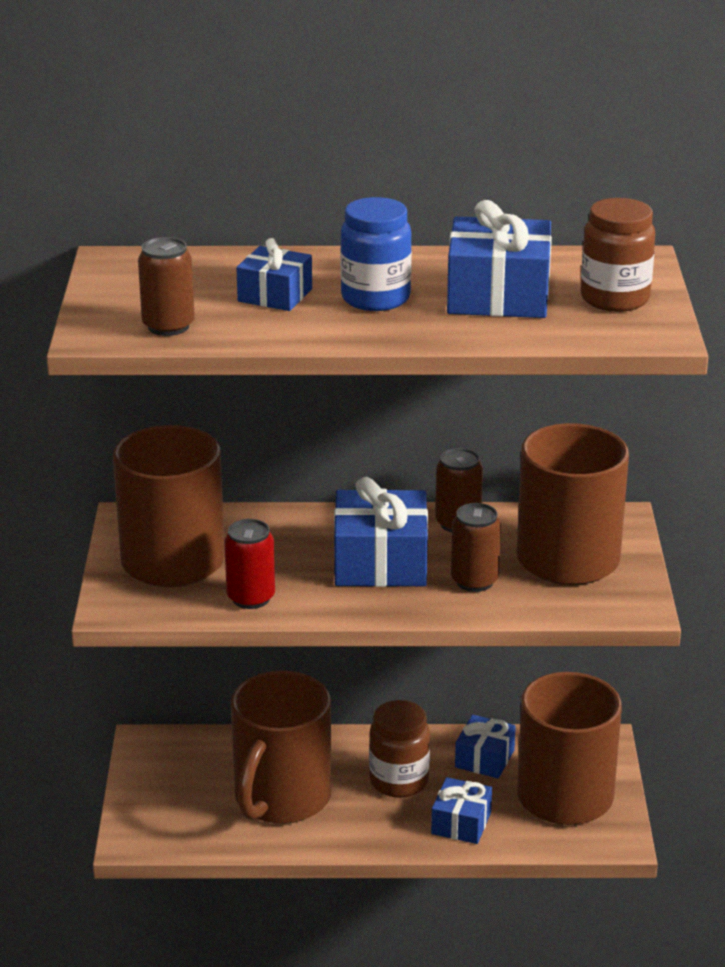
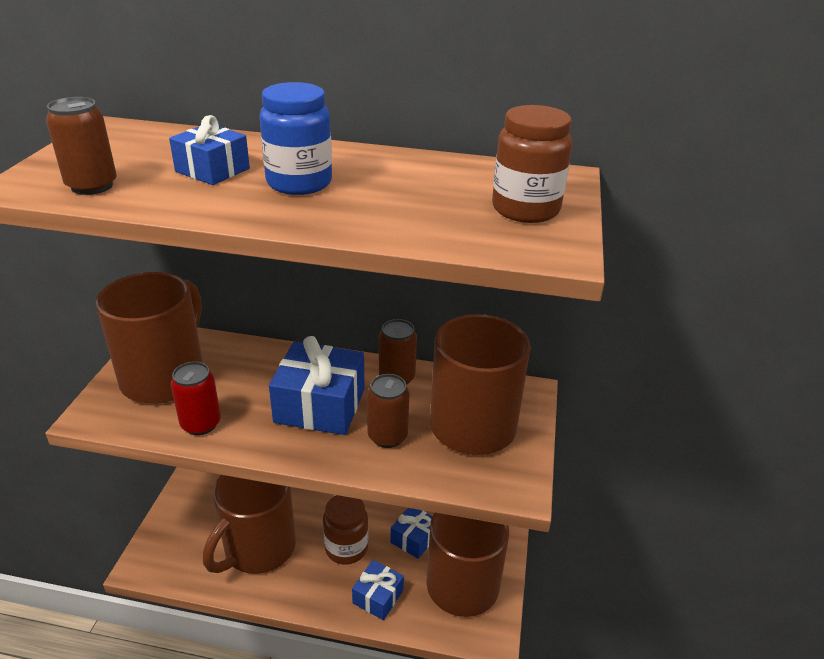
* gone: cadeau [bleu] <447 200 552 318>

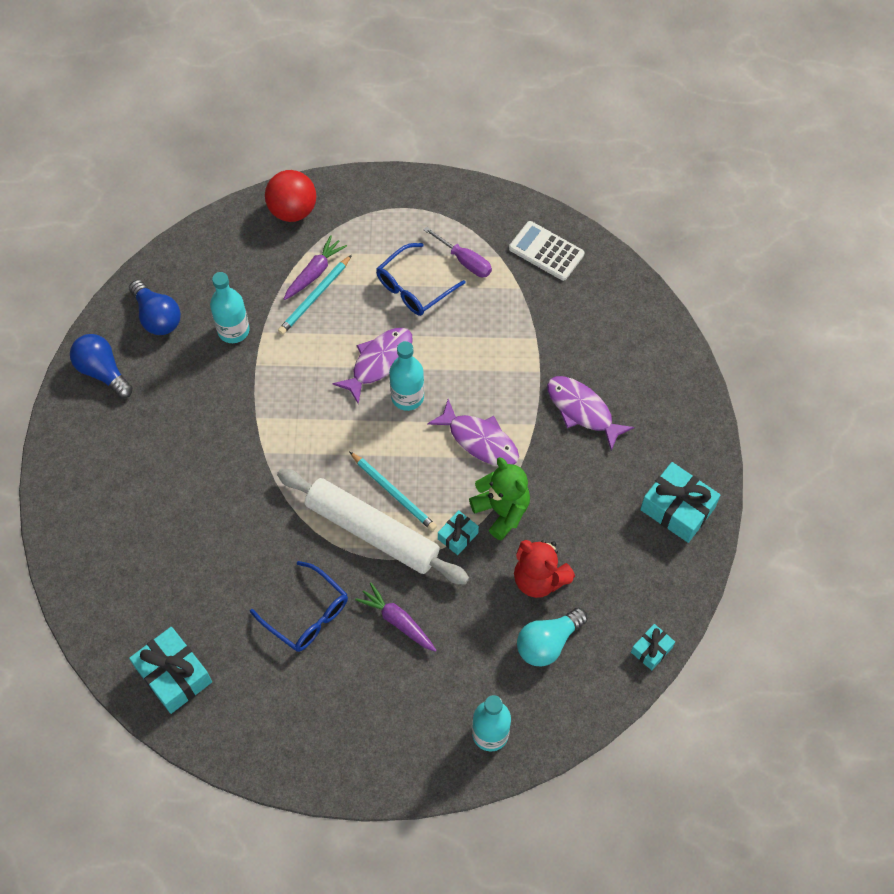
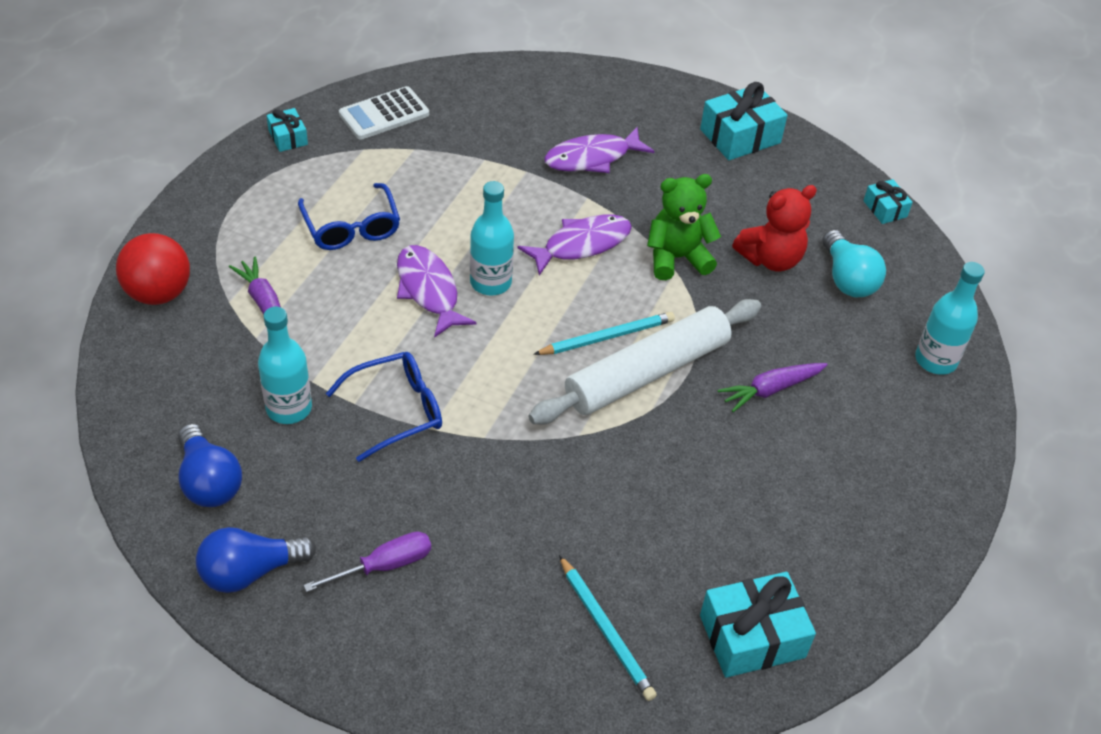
* rotated: ampoule [bleu] <129 280 181 335> = <178 424 242 507> 75 degrees clockwise
* shifted: cadeau [turquoise] <438 510 479 555> to <267 108 308 152>
* shifted: tournevis [violet] <423 226 492 277> to <303 531 431 592>
* shifted: lunettes [bleu] <250 561 348 652> to <326 352 442 462>
* shifted: crayon [turquoise] <278 255 352 335> to <559 555 657 701>

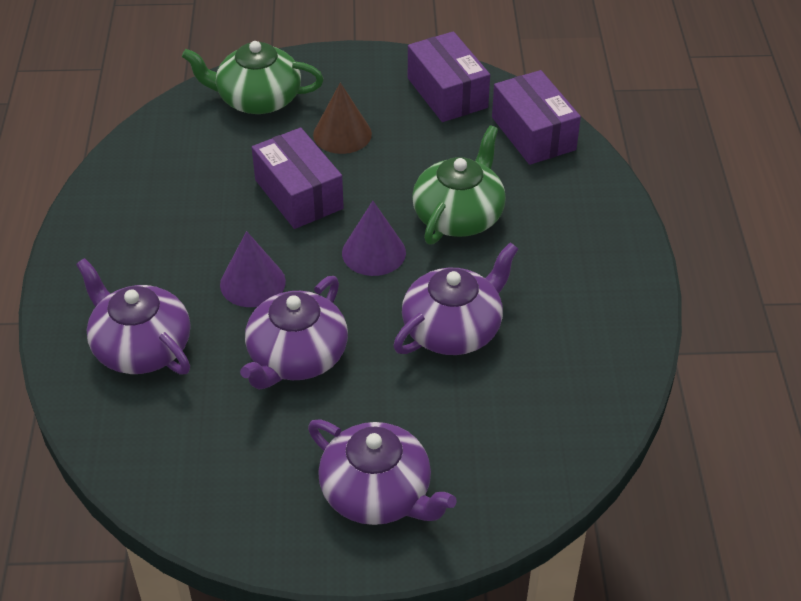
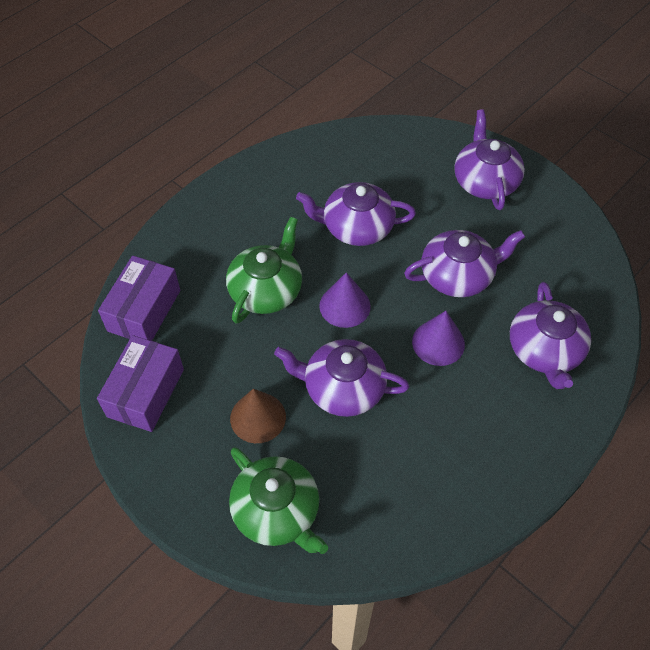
* rotated: théière [vert] <412 125 506 244> = <226 217 302 324> 135 degrees clockwise
* swapped: boîte [violet] <252 128 344 229> to théière [violet] <274 339 409 417>

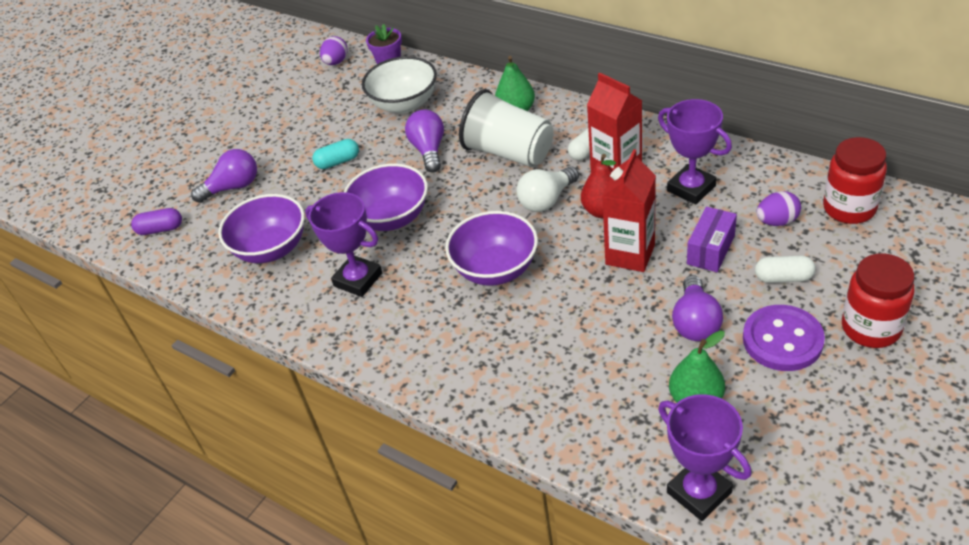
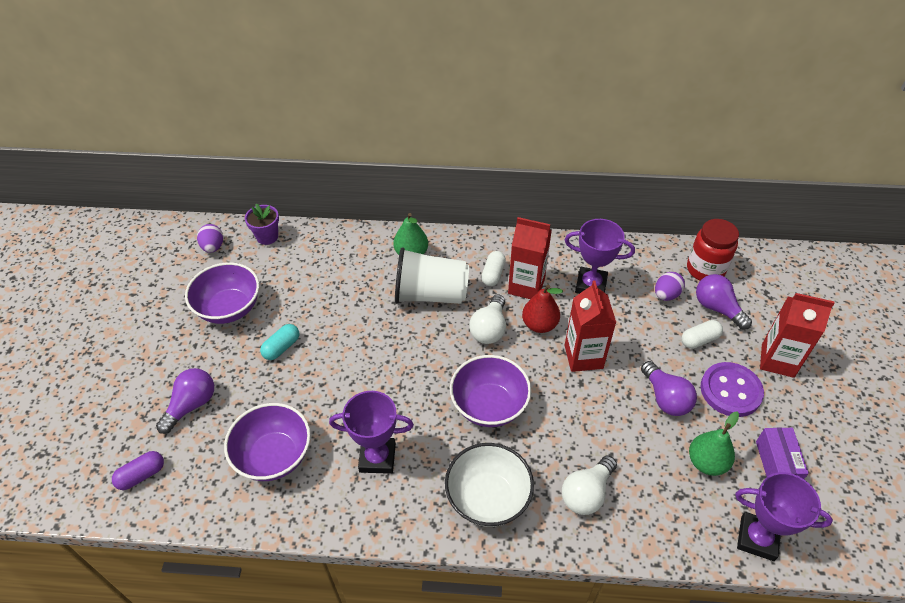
* shifted: bol [violet] <344 163 428 231> to <185 262 259 324>
* shifted: bol [blanc] <362 56 437 114> to <445 443 534 527>
* new: ampoule [blanc] <562 455 617 515>
* shifted: ampoule [violet] <405 110 444 173> to <696 274 752 330>
* shifted: boîte [violet] <687 207 737 272> to <756 427 809 479>
* swapped: bocal [rouge] <842 253 915 348> to brique de lait [rouge] <760 293 835 378>

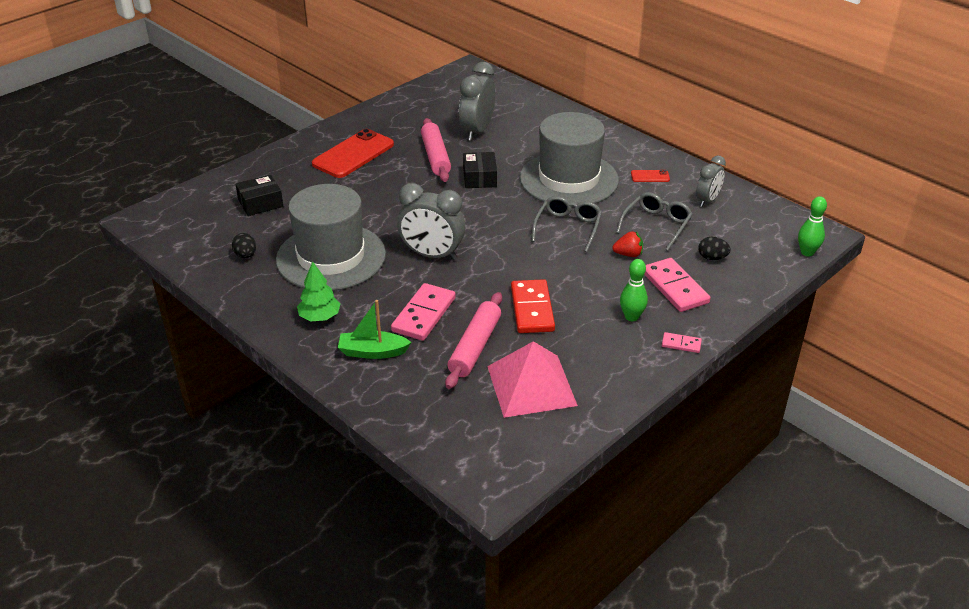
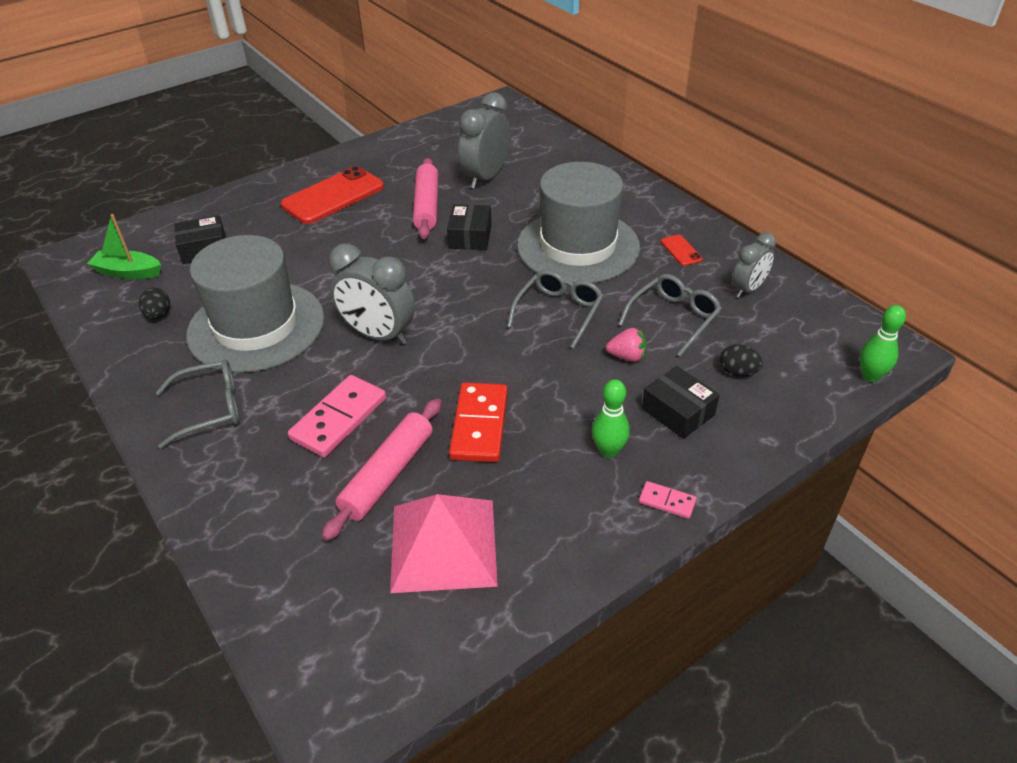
* shifted: bateau [vert] <338 300 411 359> to <87 214 161 279>
* swapped: arbre [vert] <297 261 341 321> to lunettes [gris] <156 360 239 449>
* repainted: fraise [rouge] <612 231 643 257> to fraise [rose] <606 328 647 362>
* swapped: domino [rose] <644 258 711 312> to boîte [noir] <642 366 720 439>
* rotated: téléphone [rouge] <631 170 670 182> = <661 235 703 266> 60 degrees clockwise

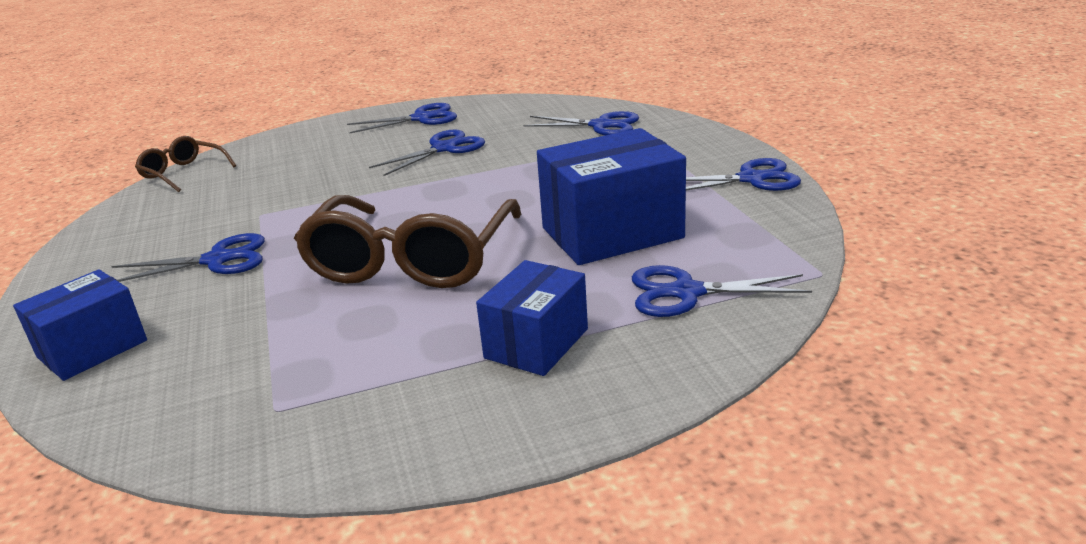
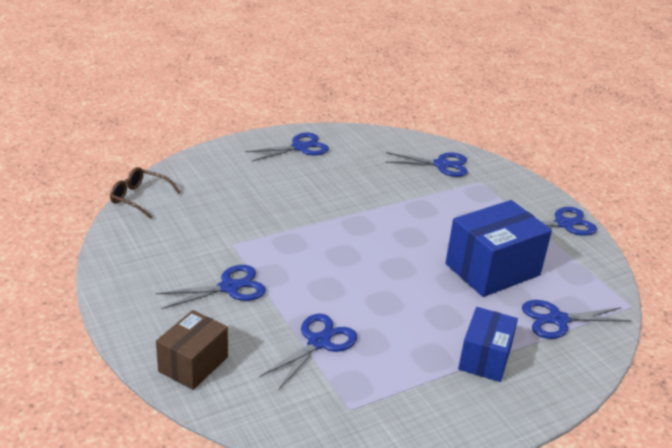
* repainted: boîte [bleu] <13 269 147 381> to boîte [marron] <156 310 228 390>
* shifted: ciseaux [bleu] <369 130 485 176> to <259 314 357 390>
* gone: lunettes [marron] <294 195 521 288>

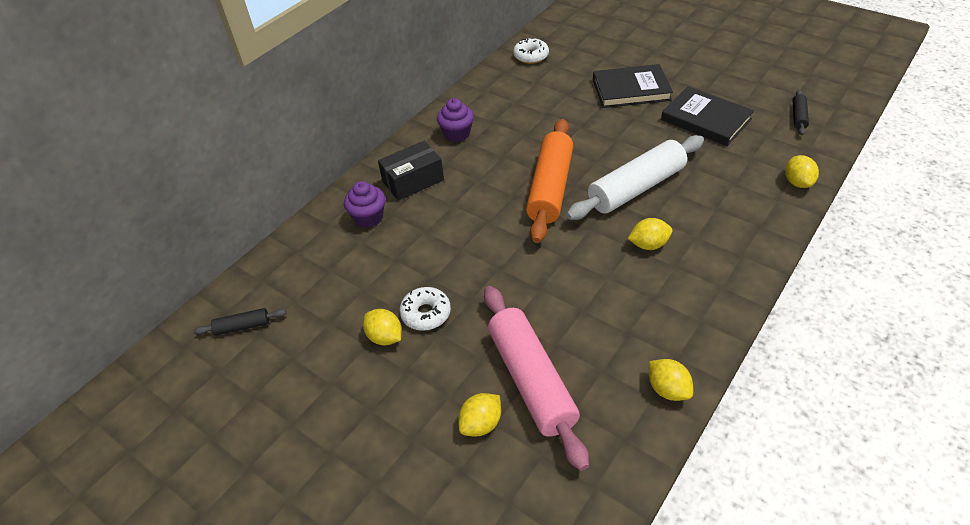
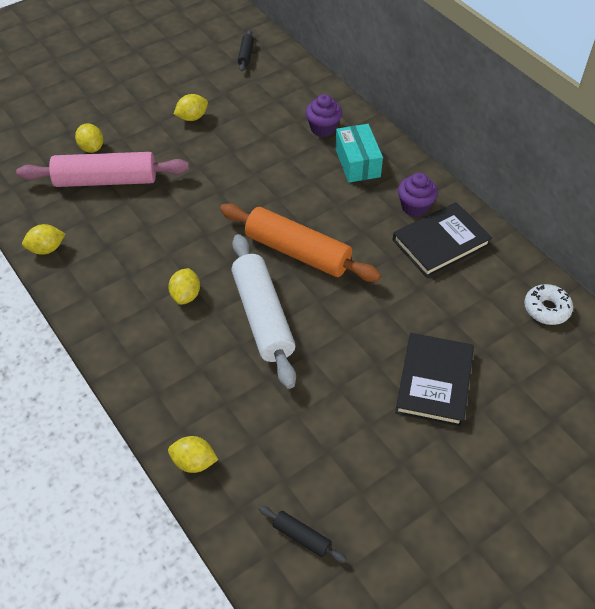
* repainted: boîte [noir] <378 141 444 201> to boîte [turquoise] <335 124 383 183>
* shifted: livre [noir] <661 86 754 146> to <393 202 492 278>
* gone: beignet [blanc] <400 287 451 331>

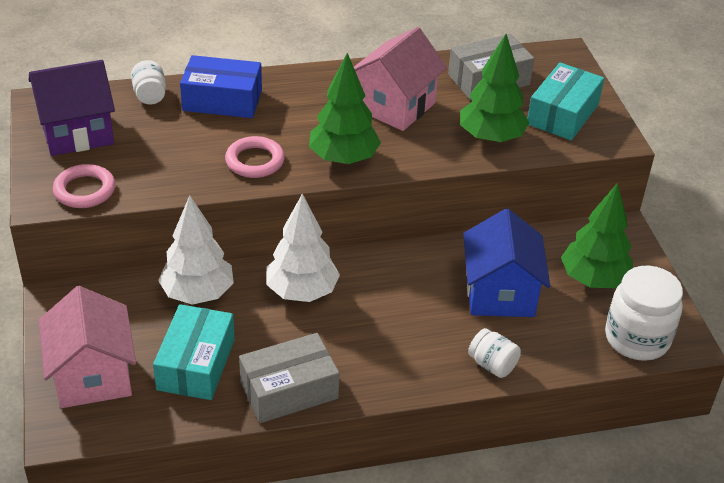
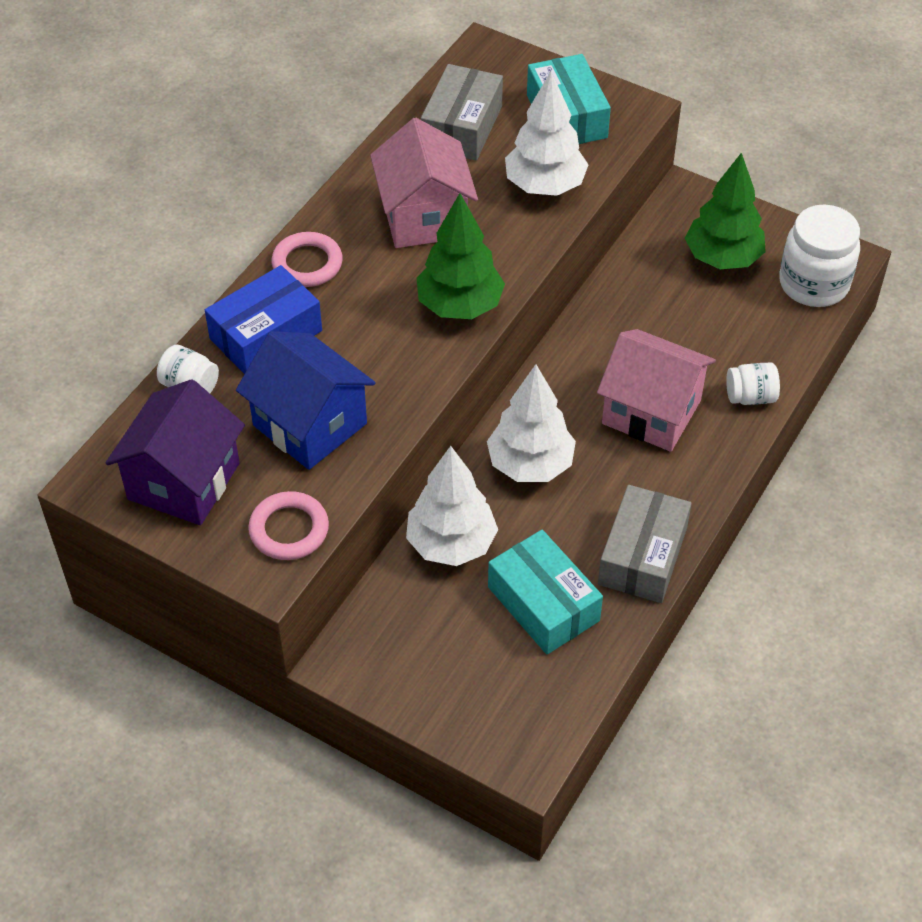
* shifted: maison [bleu] <463 208 550 317> to <236 331 375 470>
* shifted: anneau [rose] <225 136 285 178> to <272 232 343 287>
* repainted: arbre [vert] <460 34 530 143> to arbre [blanc] <505 71 589 196>
* shifted: maison [rose] <39 286 136 408> to <597 329 716 452>

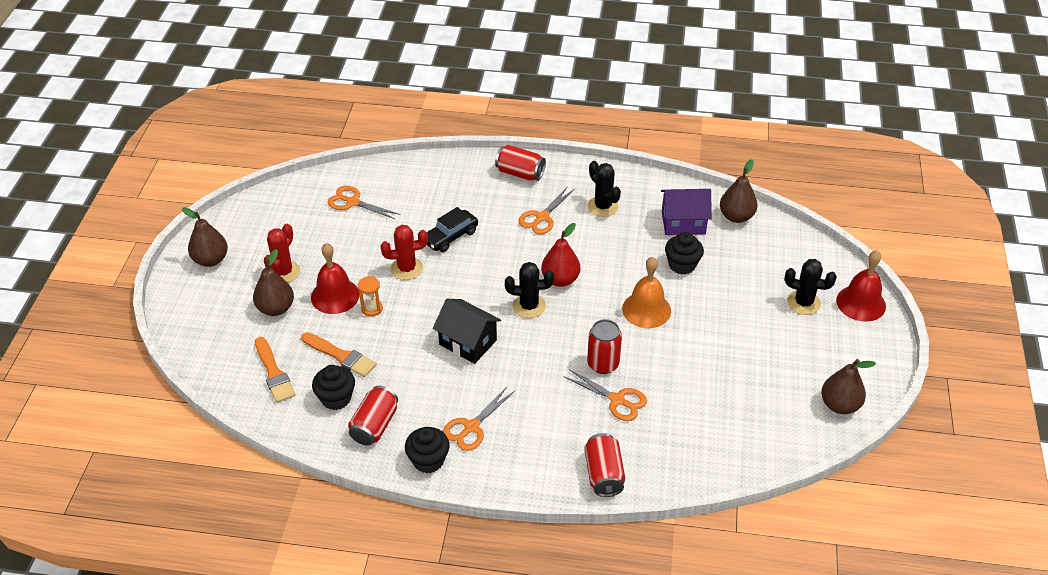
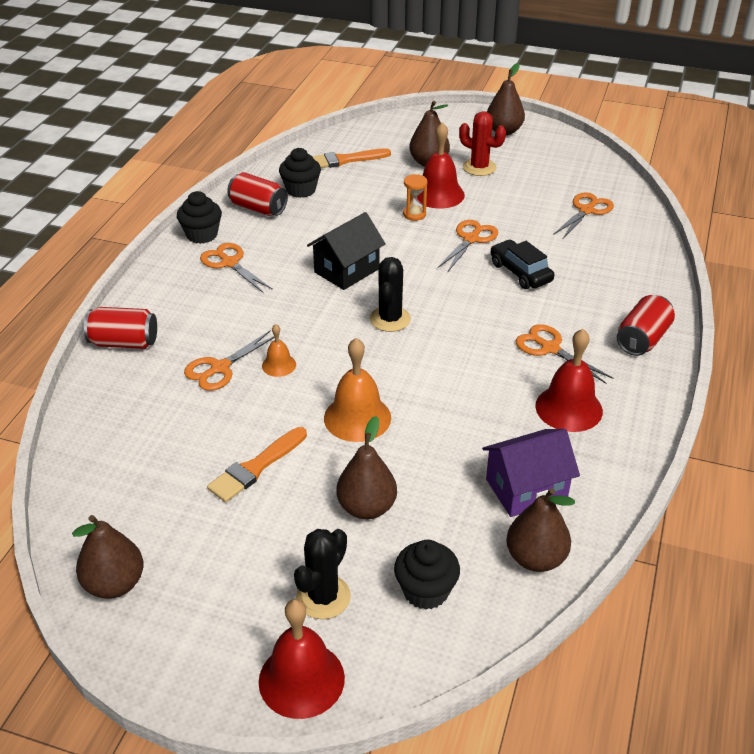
* shifted: pinceau [orange] <301 332 376 377> to <207 427 307 502>
* swapped: canette [rouge] <587 319 622 374> to cloche [orange] <262 324 296 377>
* new: poire [marron] <336 416 397 519>
* shifted: muffin [noir] <665 232 704 274> to <394 540 460 610>
* swapped: cactus [rouge] <380 225 428 280> to ciseaux [orange] <438 220 498 271>
* rotated: maison [violet] <661 189 712 235> = <482 429 580 517> 60 degrees clockwise
* swapped: cactus [noir] <588 161 621 217> to cloche [rouge] <535 329 603 432>
* gone: poire [rouge] <541 223 580 287>

